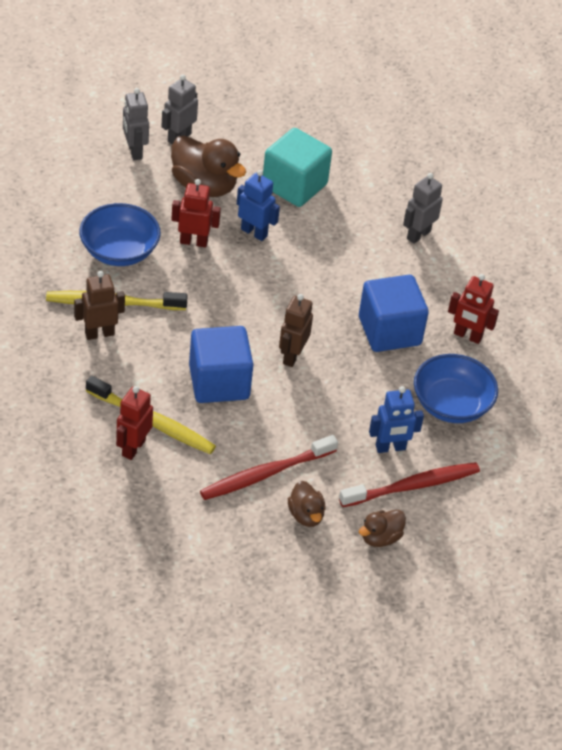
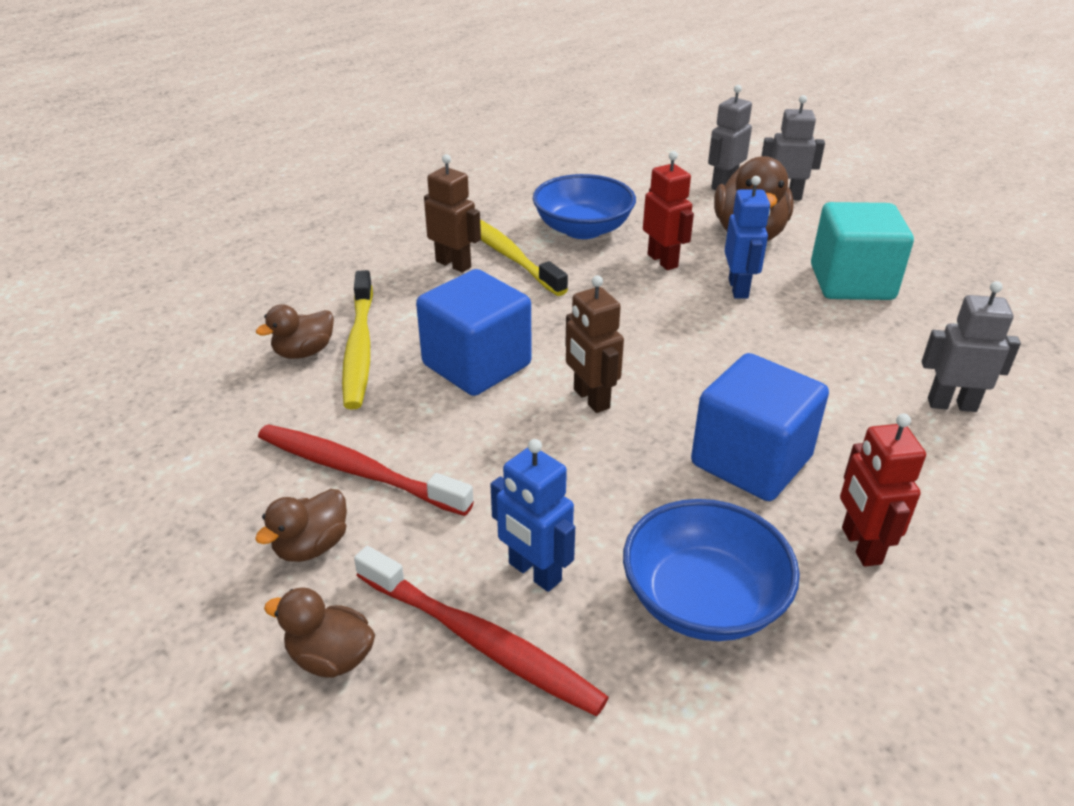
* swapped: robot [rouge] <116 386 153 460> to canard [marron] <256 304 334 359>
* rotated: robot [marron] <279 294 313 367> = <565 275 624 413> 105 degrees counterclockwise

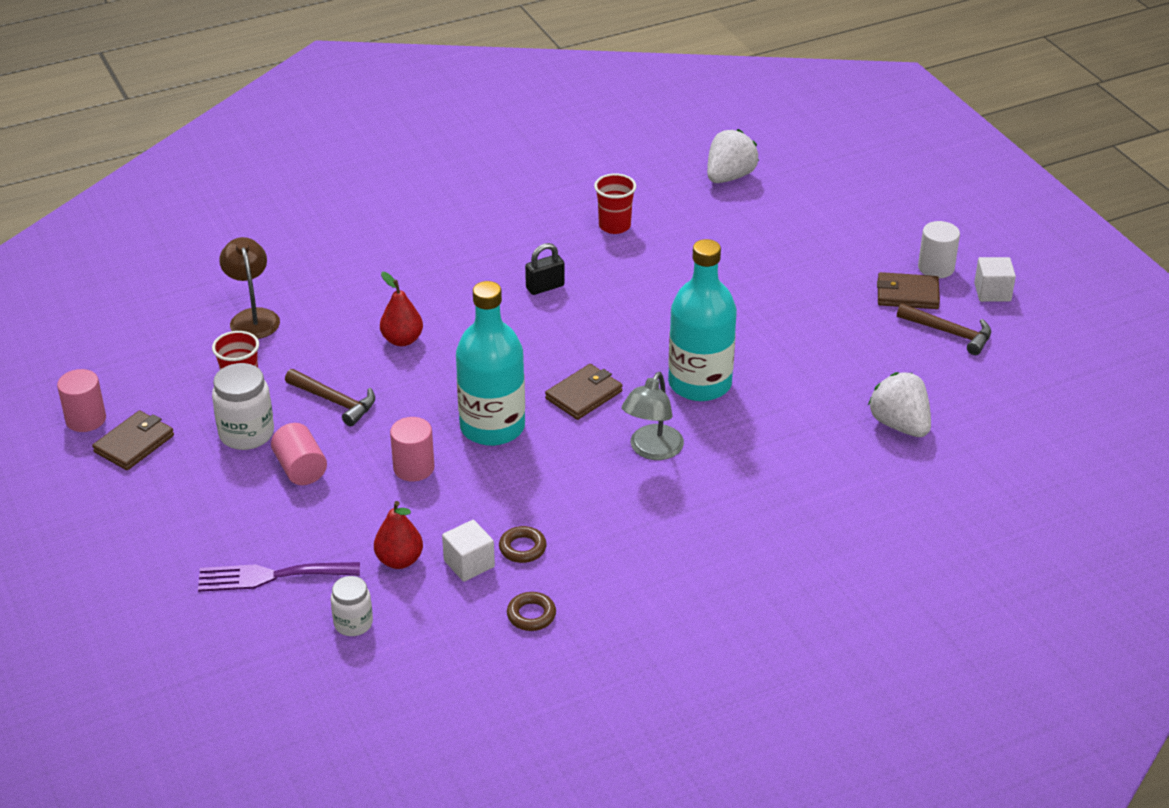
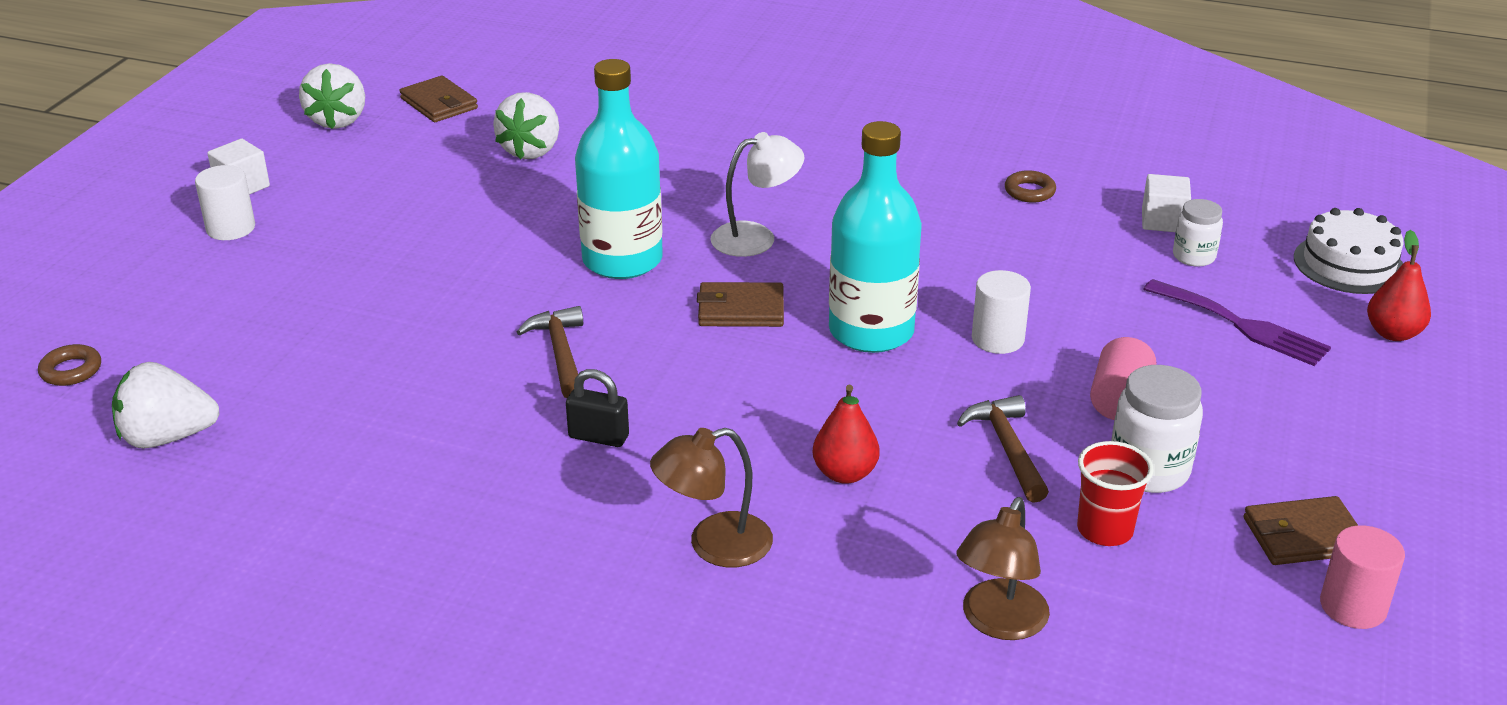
* shifted: anneau [marron] <499 526 546 563> to <38 344 101 386>
* new: fraise [blanc] <299 63 365 129>
* shifted: portefeuille [marron] <877 272 940 309> to <399 76 478 122>
* shifted: marteau [marron] <897 303 991 355> to <517 306 583 398>
* new: lampe [marron] <650 428 773 567>
* repainted: lampe [gris] <622 372 684 460> to lampe [blanc] <711 132 804 257>
* repainted: cylindre [rose] <390 417 434 482> to cylindre [blanc] <972 270 1031 354>
* shifted: cube [blanc] <442 520 495 582> to <1142 174 1191 232>
* new: gâteau [blanc] <1294 208 1403 294>
* shifted: poire [rouge] <374 501 423 569> to <1367 230 1431 341>
* gone: gobelet [rouge] <594 173 636 234>

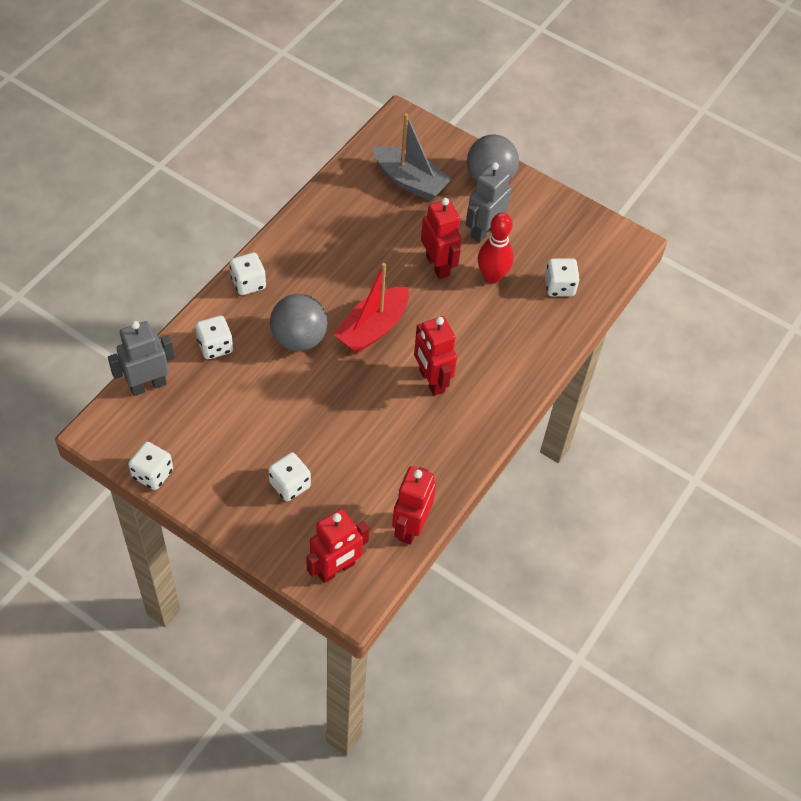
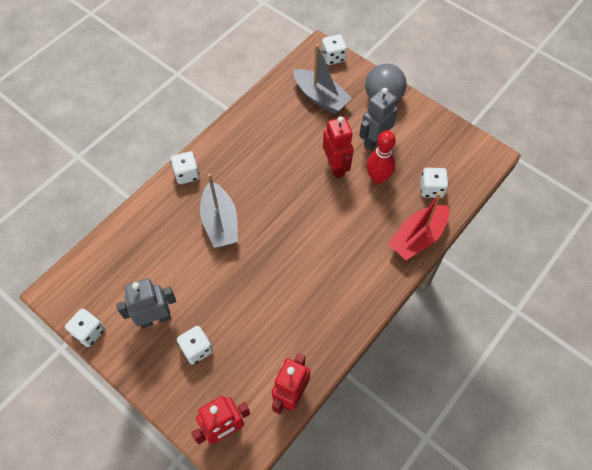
* shifted: robot [gris] <108 321 175 396> to <116 278 176 328>
* swapped: balle [gris] <270 294 328 351> to bateau [gris] <200 173 238 248>
* shifted: dé [blanc] <195 316 233 359> to <321 35 347 65>
* shifted: bateau [rouge] <333 263 409 354> to <388 192 449 260>
* gone: robot [rouge] <414 316 457 396>

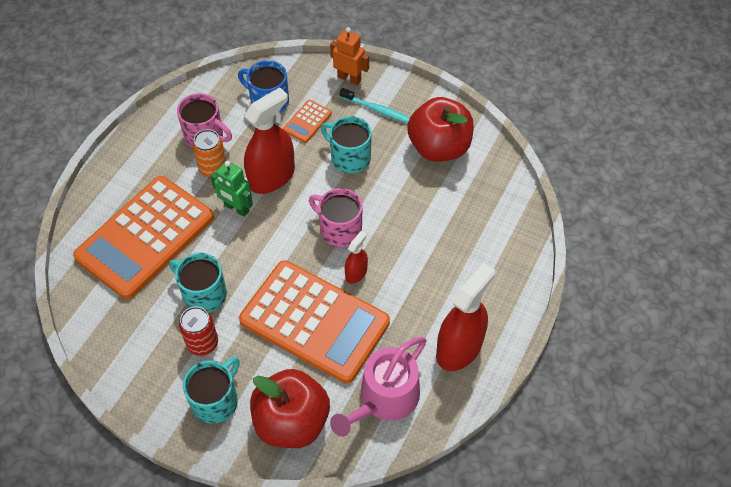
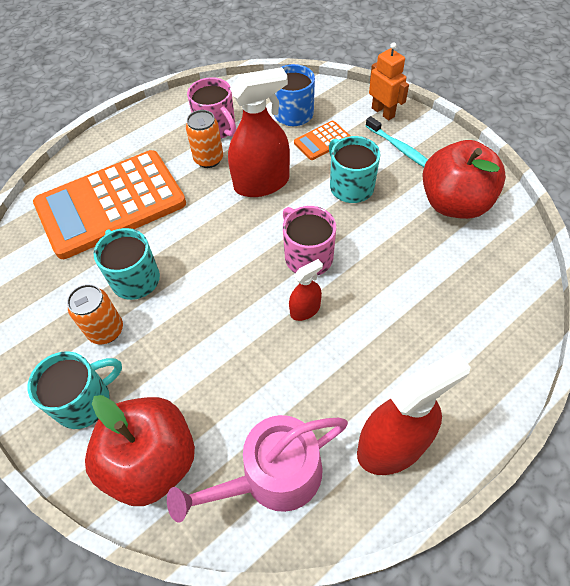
* repainted: canette [rouge] <179 306 218 356> to canette [orange] <67 284 123 344>
* gone: robot [vert] <210 161 253 217>
* gone: calculatrice [orange] <239 260 390 384>

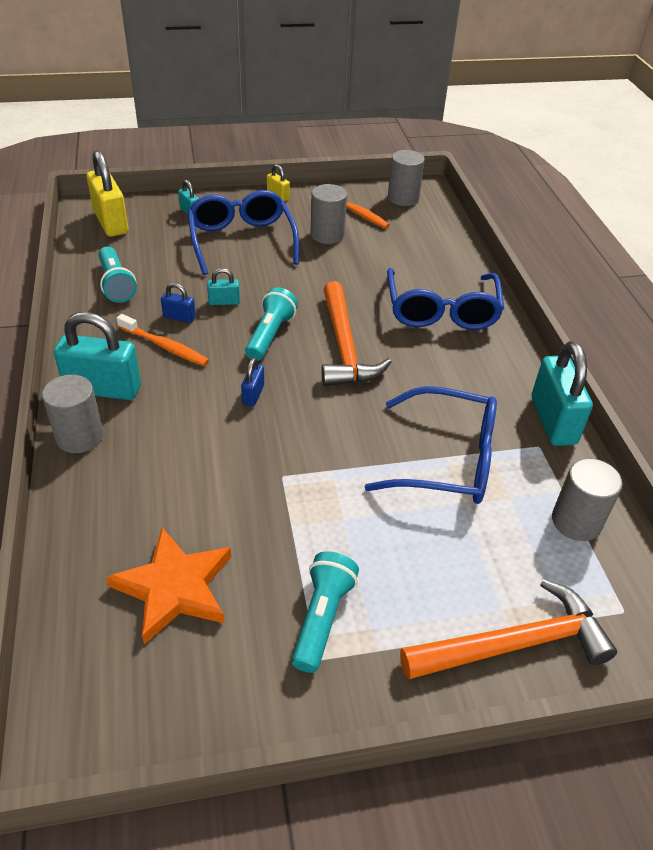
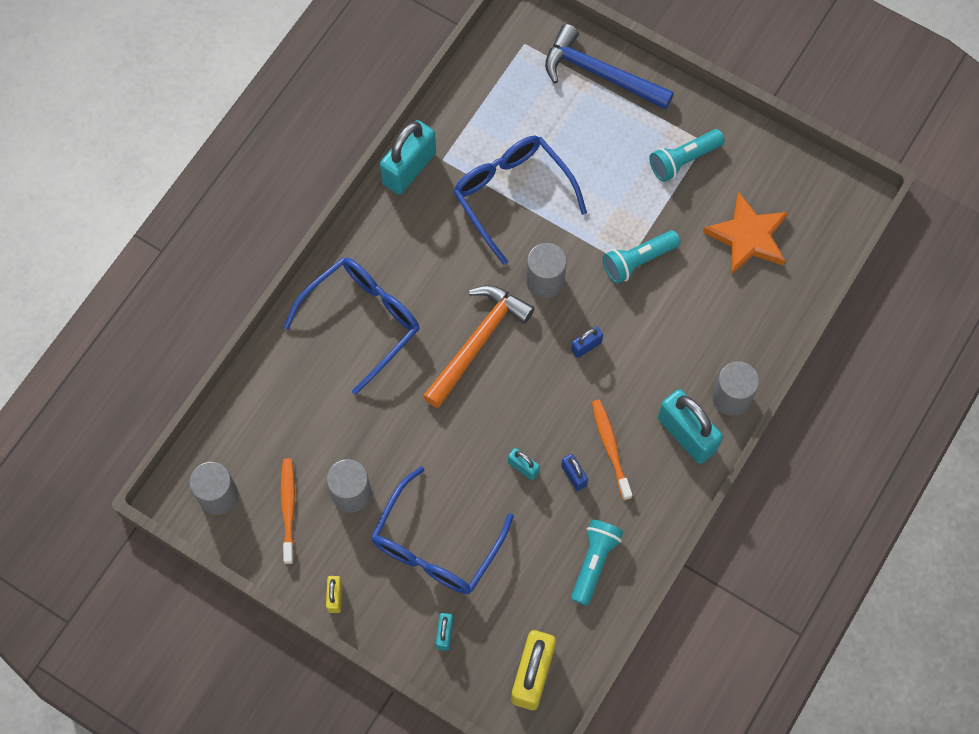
* shifted: cylindre [gris] <552 458 623 541> to <526 243 567 298>
* repainted: marteau [orange] <400 579 617 680> to marteau [bleu] <545 24 674 109>
* shifted: lampe de poche [turquoise] <245 287 298 361> to <603 230 680 284>

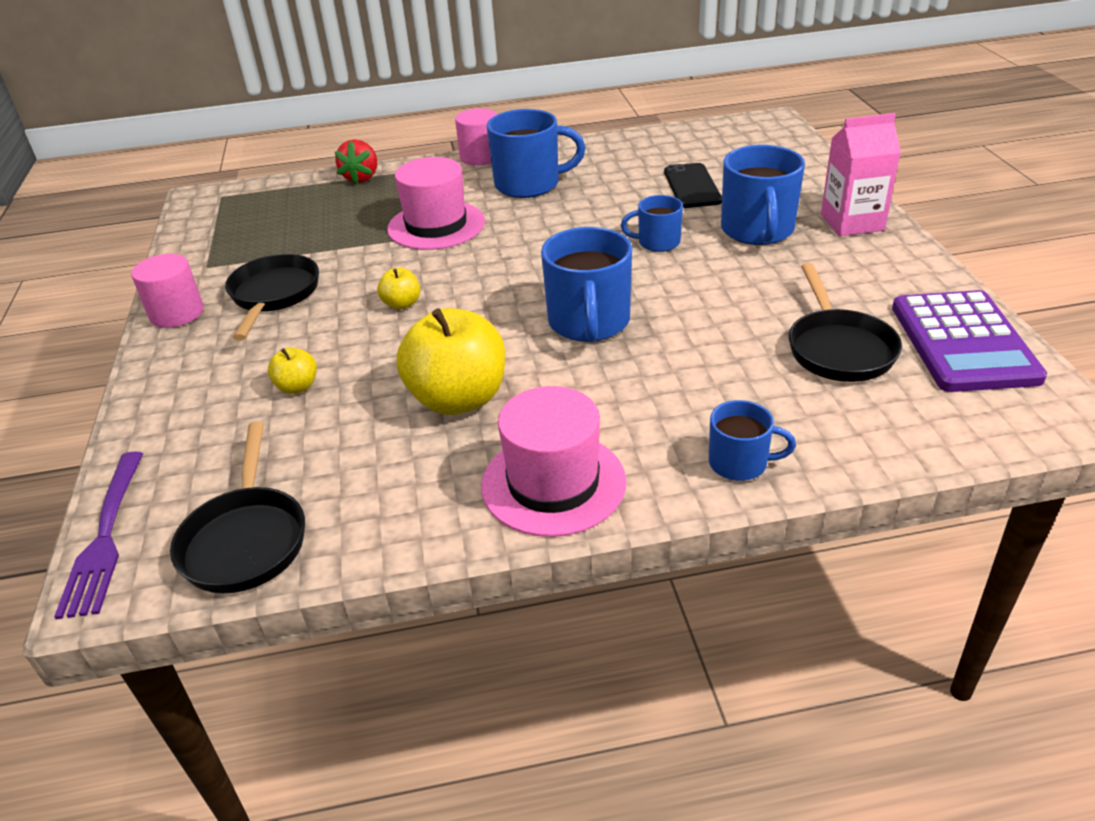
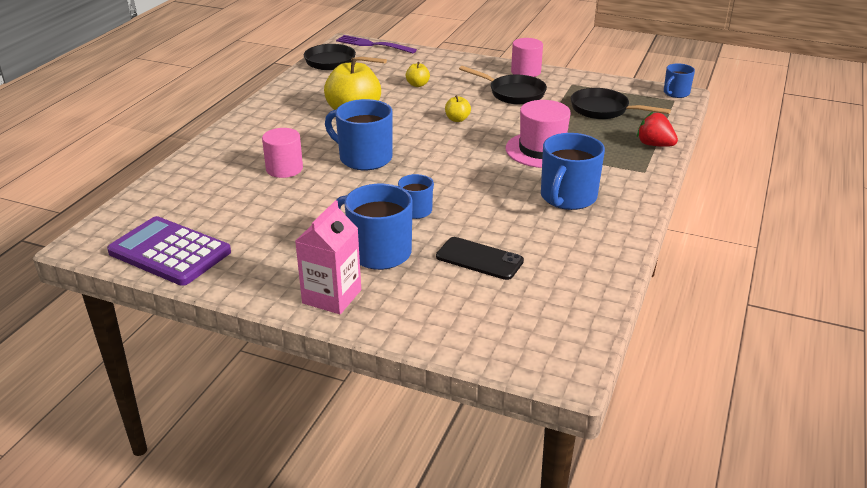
* shifted: cylindre [rose] <455 108 497 165> to <262 128 303 178>
* shifted: poêle [noir] <789 263 902 382> to <571 88 671 119>
* shifted: tasse [bleu] <709 400 796 481> to <664 63 695 98>
* gone: chapeau [rose] <481 386 626 537>

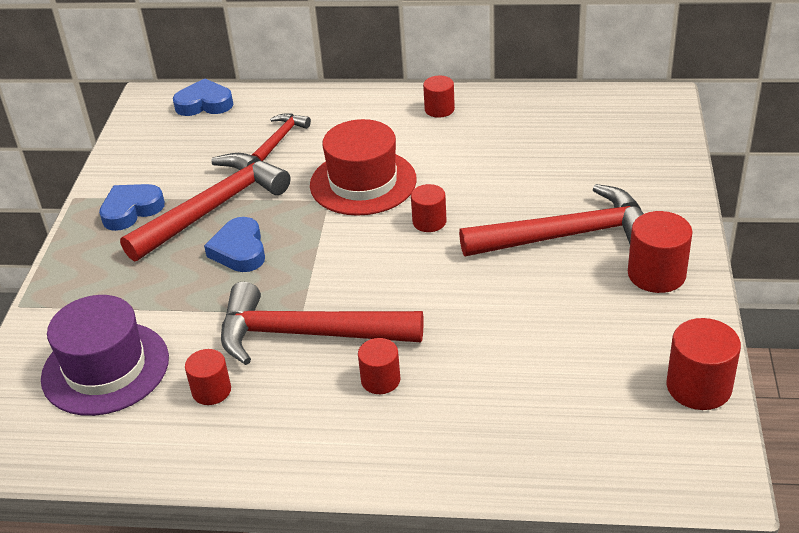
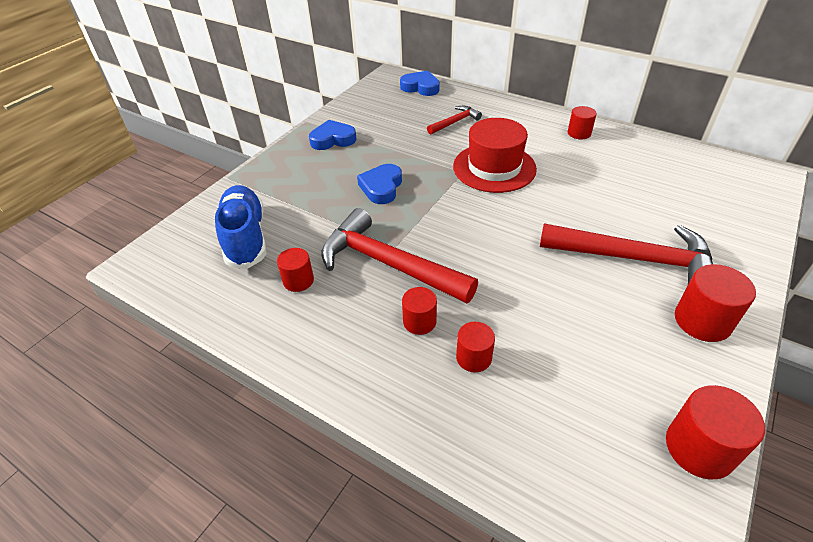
* swapped: chapeau [violet] <41 295 169 416> to chaussure [bleu] <215 185 266 269>
* shifted: cylindre [rouge] <411 184 447 232> to <456 322 495 373>
* gone: marteau [rouge] <120 153 291 262>

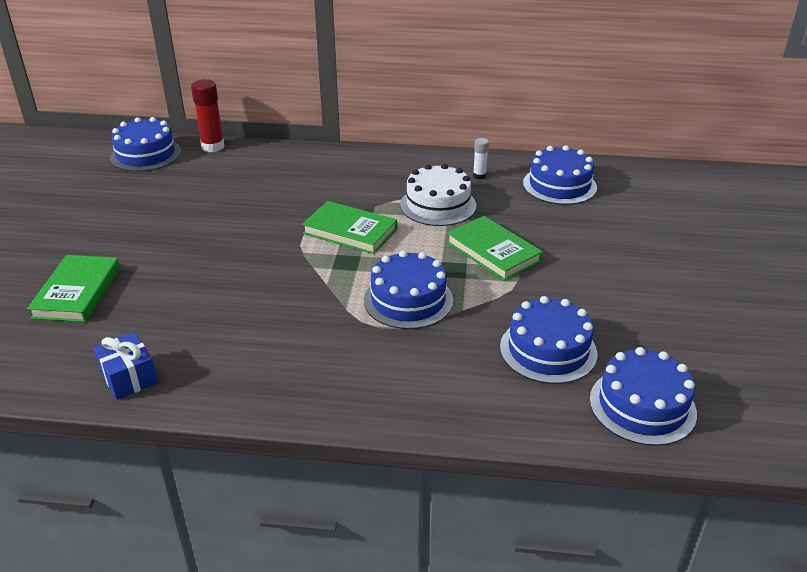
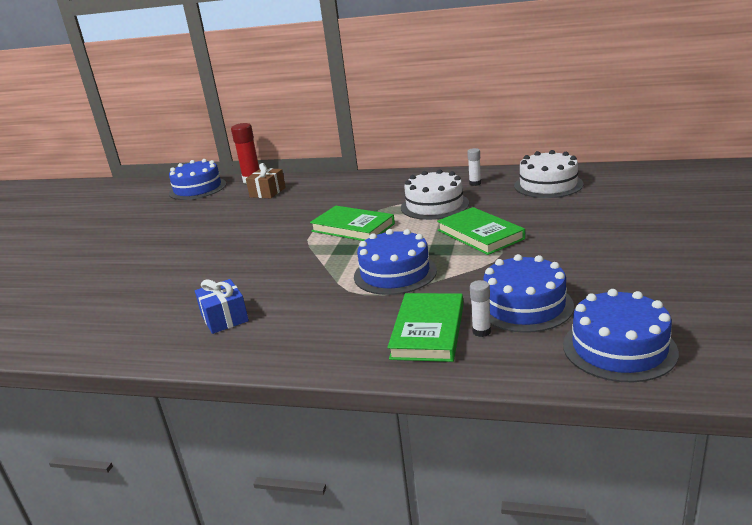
* shifted: cadeau [bleu] <94 332 158 400> to <195 279 249 334>
* new: cadeau [marron] <246 163 286 198>
* shifted: livre [vert] <27 255 120 322> to <387 293 463 362>
* new: bâton de colle [blanc] <470 280 491 337>
* repainted: gâteau [bleu] <523 145 597 205> to gâteau [blanc] <514 150 584 198>

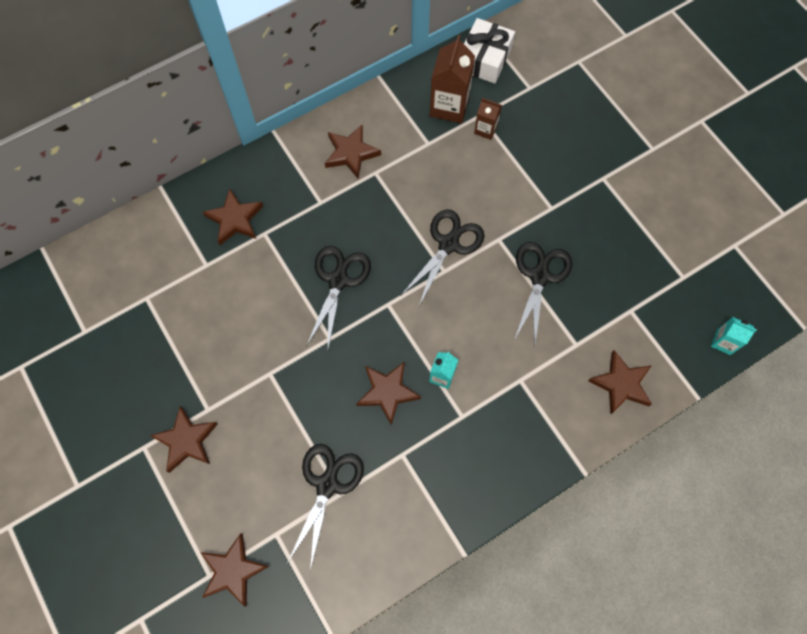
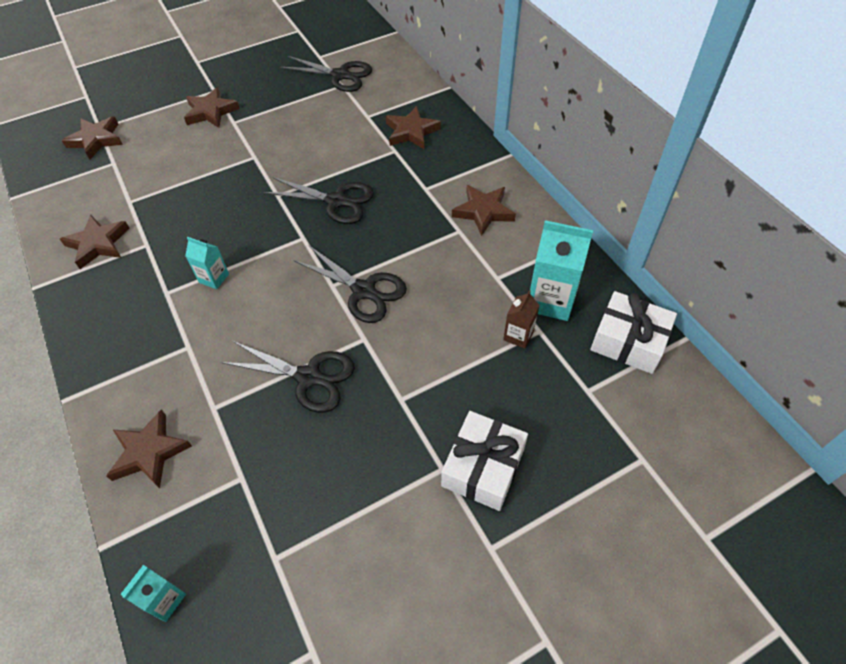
* shifted: étoile [marron] <356 362 421 425> to <60 215 130 269>
* shifted: ciseaux [noir] <288 444 364 571> to <280 56 372 92>
* new: cadeau [blanc] <441 411 528 511>
* repainted: brique de lait [marron] <430 35 475 124> to brique de lait [turquoise] <530 220 593 321>

